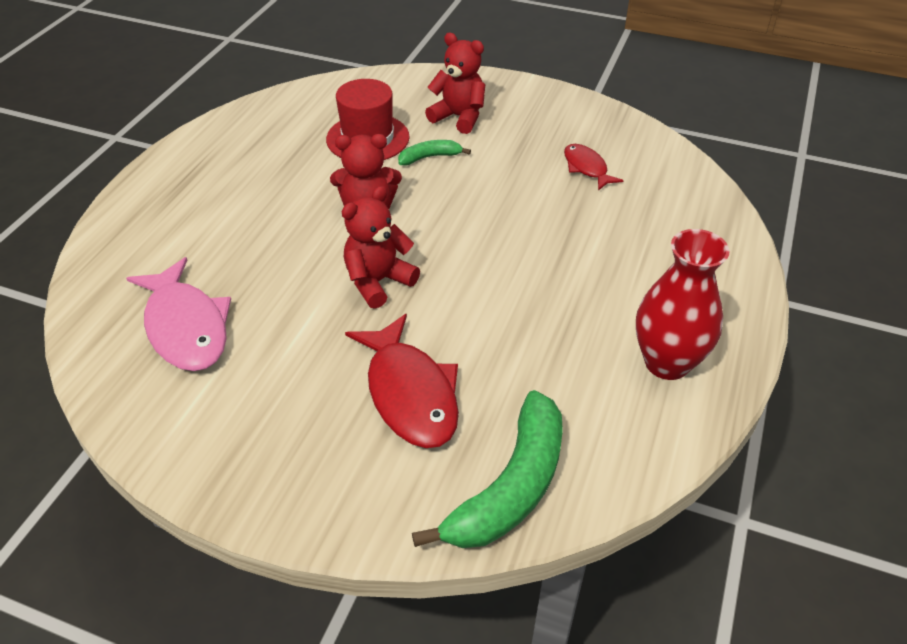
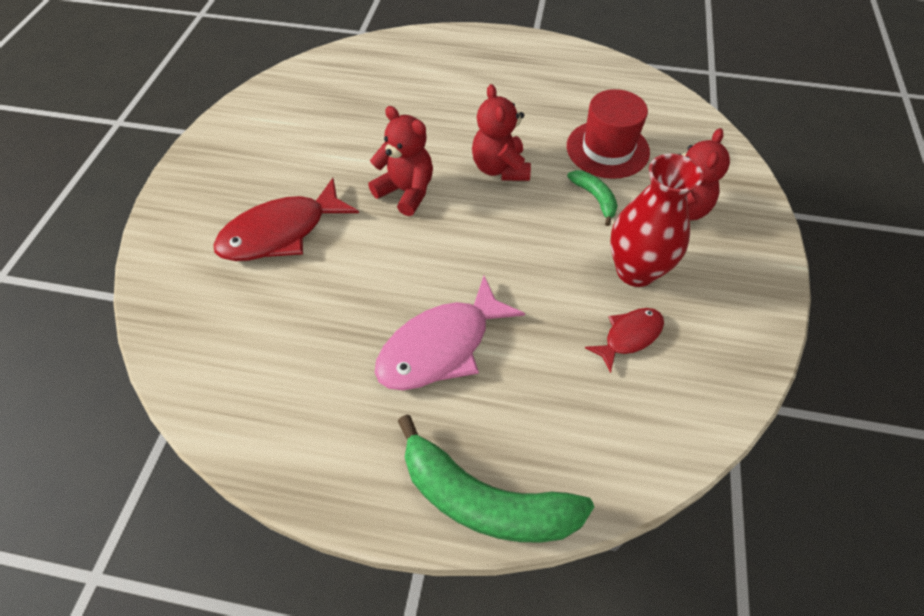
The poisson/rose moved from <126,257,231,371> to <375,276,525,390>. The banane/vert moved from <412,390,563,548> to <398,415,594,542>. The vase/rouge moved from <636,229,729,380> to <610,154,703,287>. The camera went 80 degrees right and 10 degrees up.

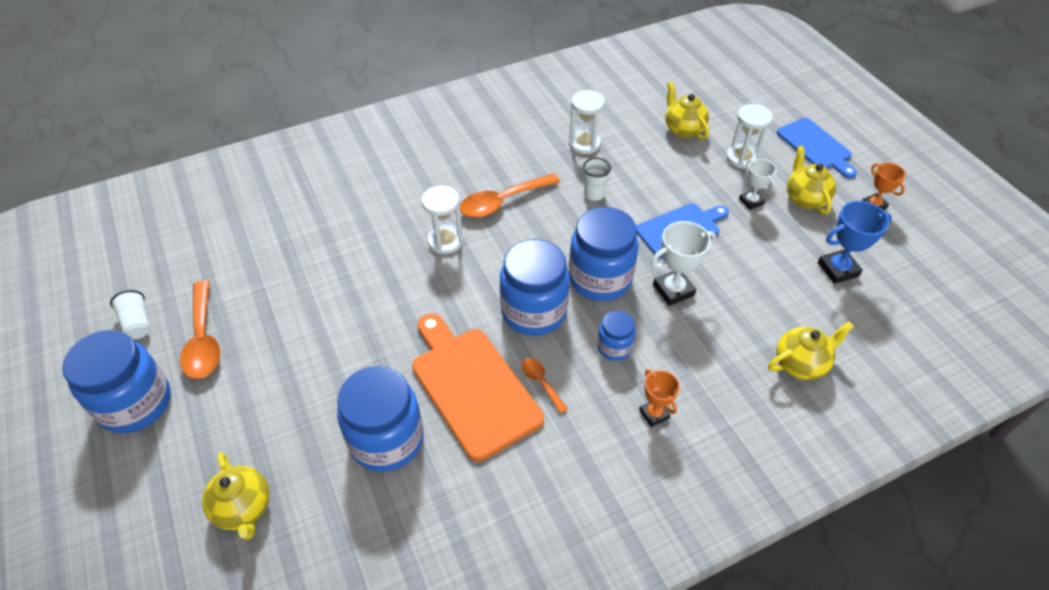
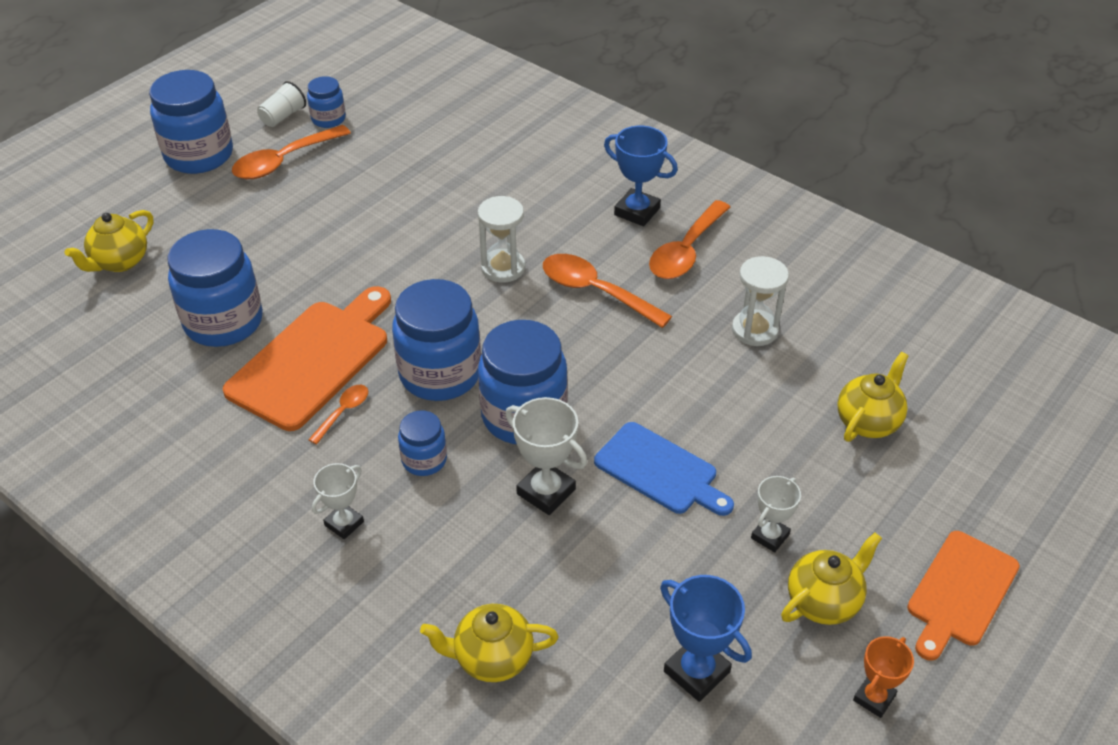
The gobelet/blanc at <583,158,611,201> disappeared. The sablier/blanc at <726,104,773,169> disappeared. The bocal/bleu at <307,76,346,128> appeared. The trophée/bleu at <604,126,678,226> appeared. The cuillère/orange at <649,200,730,279> appeared. The trophée/orange at <639,369,680,427> became the trophée/blanc at <312,463,364,539>. The planche à découper/bleu at <777,118,857,178> became the planche à découper/orange at <907,531,1020,661>. The théière/jaune at <768,321,854,380> turned 135 degrees clockwise. The camera went 65 degrees right and 5 degrees down.

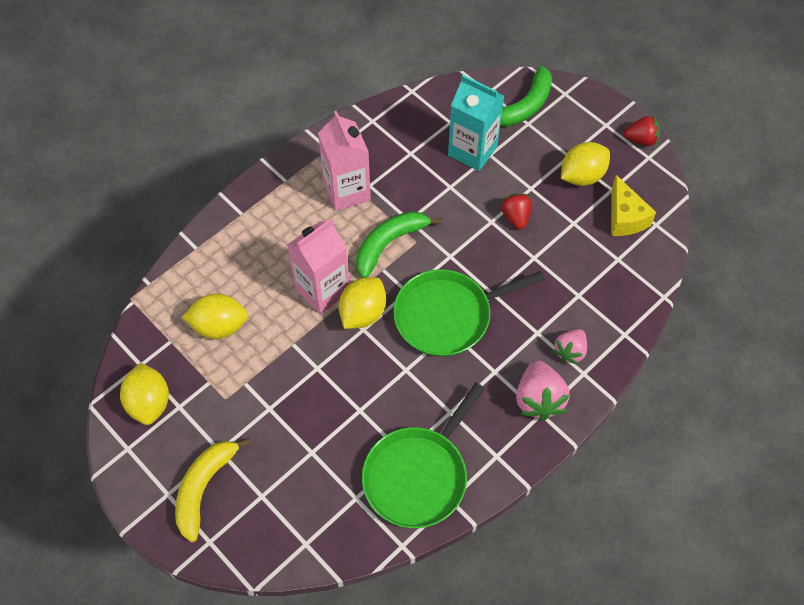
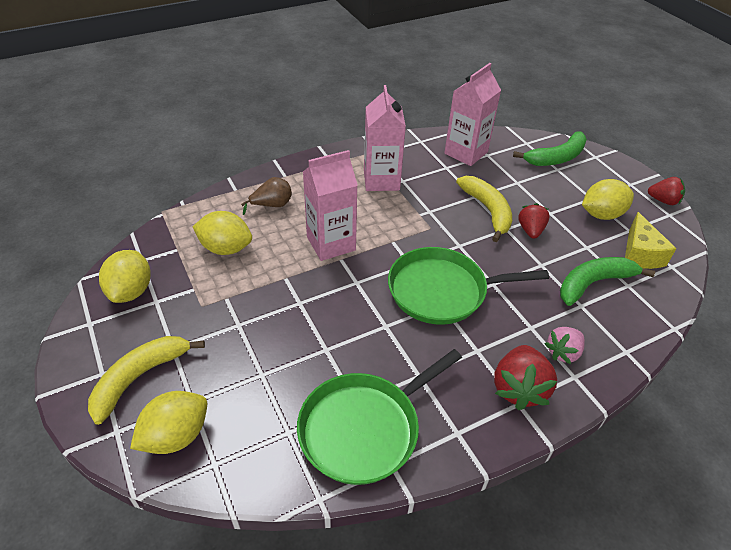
The brique de lait/turquoise at <448,75,504,171> disappeared. The poire/marron at <241,177,292,215> appeared. The brique de lait/rose at <444,63,501,166> appeared. The banane/jaune at <456,176,512,242> appeared. The citron/jaune moved from <339,277,386,329> to <130,391,207,454>. The banane/vert moved from <356,211,442,278> to <560,257,655,306>. The fraise/rose at <516,360,570,421> became the fraise/rouge at <494,345,557,410>. The camera went 15 degrees right and 15 degrees down.

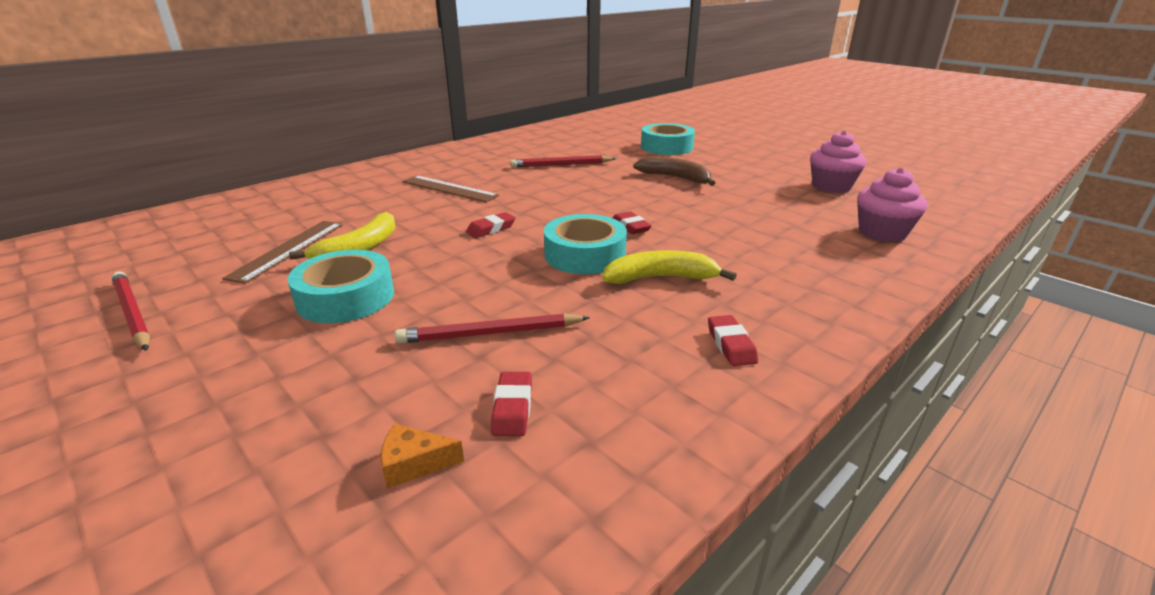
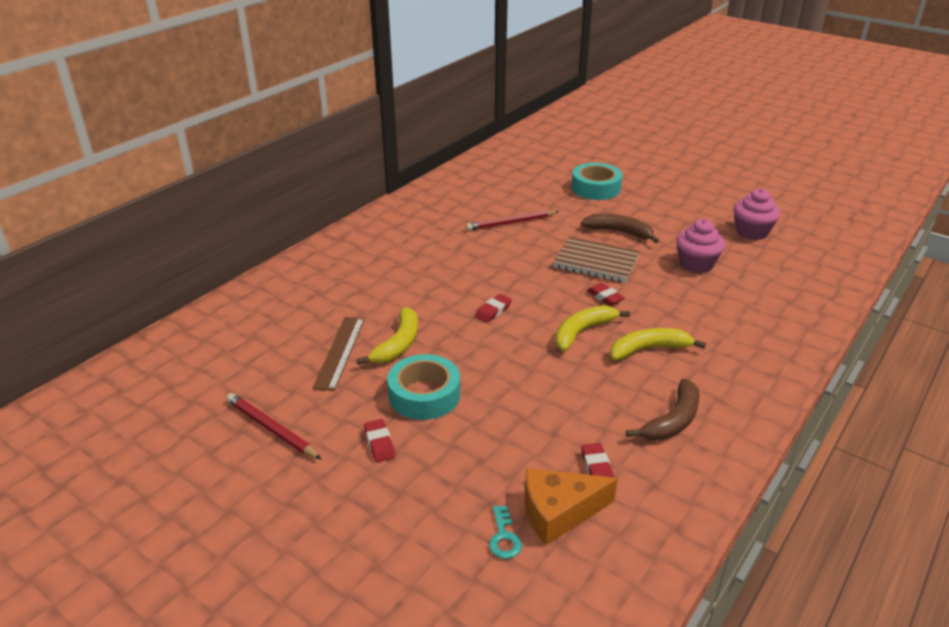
The crayon/rouge at <395,313,590,343> disappeared. The règle/marron at <403,176,499,202> disappeared. The clé/turquoise at <489,506,522,559> appeared. The carnet/marron at <553,237,640,283> appeared. The banane/marron at <626,379,699,440> appeared. The gomme/rouge moved from <708,315,758,366> to <364,419,395,463>. The muffin/rose moved from <857,168,927,242> to <676,219,725,273>. The ruban adhésif/turquoise at <544,214,627,274> was replaced by the banane/jaune at <555,305,630,351>. The fromage/orange at <381,424,464,488> changed to 1.97 times the size. The camera went 10 degrees left and 5 degrees up.

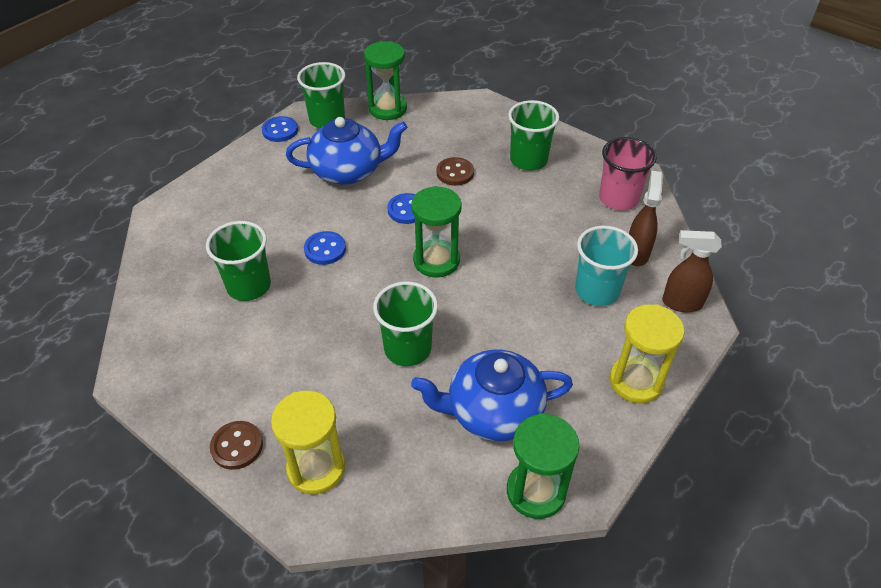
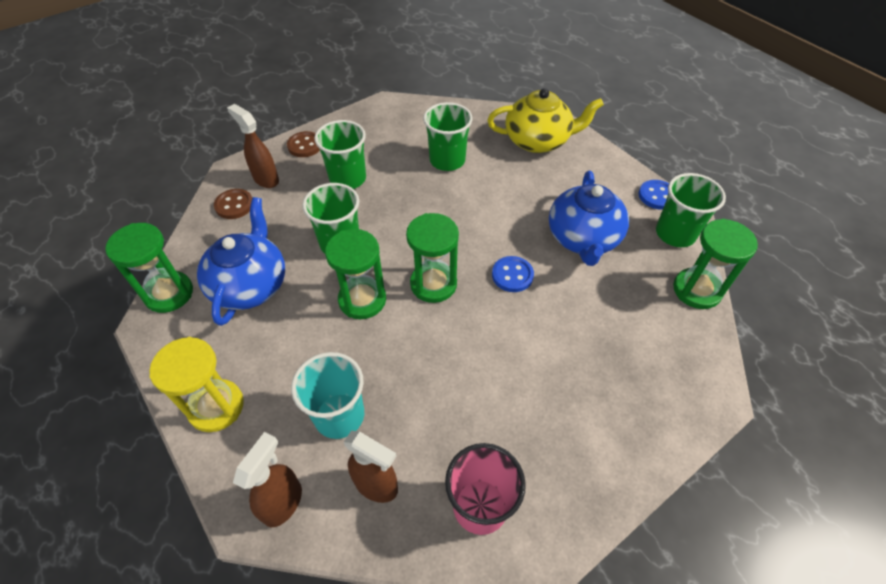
The bouton/bleu at <304,231,346,265> disappeared. The sablier/vert at <325,229,386,319> appeared. The théière/jaune at <487,88,604,153> appeared. The bouton/marron moved from <437,157,474,186> to <214,189,252,219>. The gobelet/vert moved from <508,100,559,171> to <314,120,366,189>. The sablier/jaune at <271,391,345,494> was replaced by the vaporisateur/marron at <227,104,279,188>. The camera went 105 degrees right and 5 degrees up.

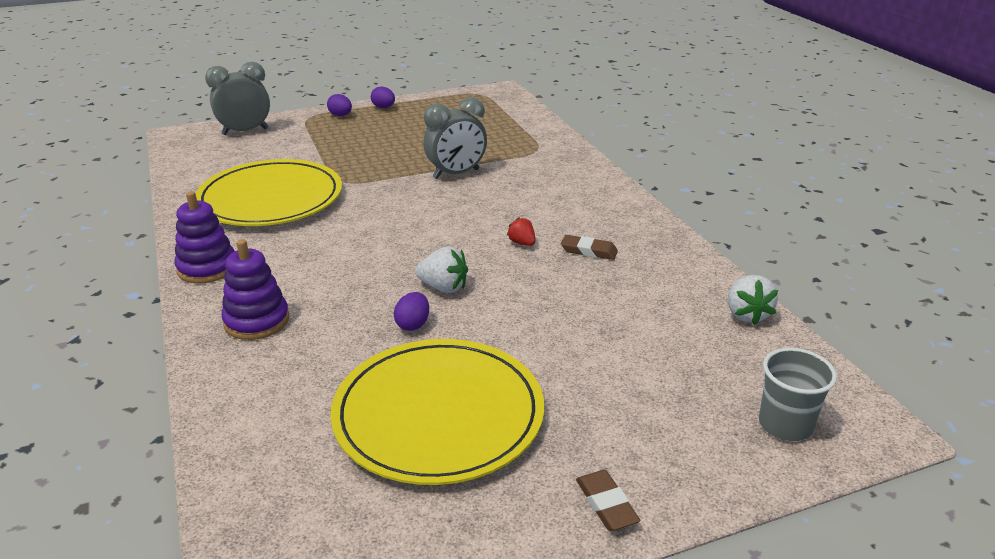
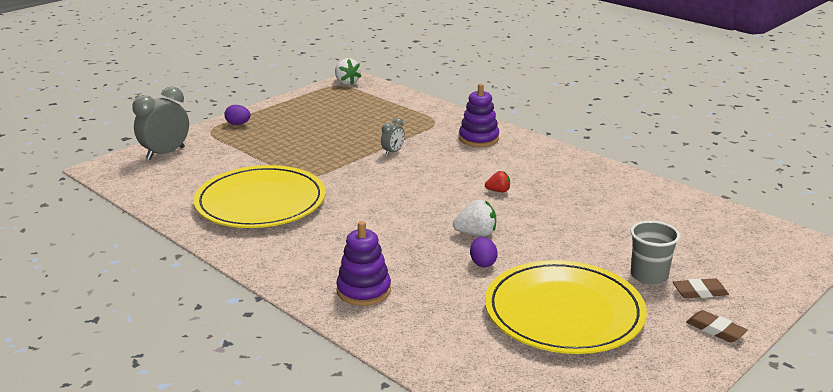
The œuf/violet at <371,86,395,108> disappeared. The jouet à empiler/violet moved from <174,191,235,284> to <459,84,499,147>. The gomme/marron moved from <561,235,618,260> to <673,278,729,298>. The fraise/blanc moved from <728,275,778,325> to <335,58,361,85>. The gobelet/gris moved from <759,348,837,441> to <631,221,680,284>. The fraise/rouge at <507,217,536,246> turned 150 degrees clockwise. The réveil/gris at <423,97,487,179> changed to 0.52 times the size. The camera went 25 degrees left and 5 degrees down.

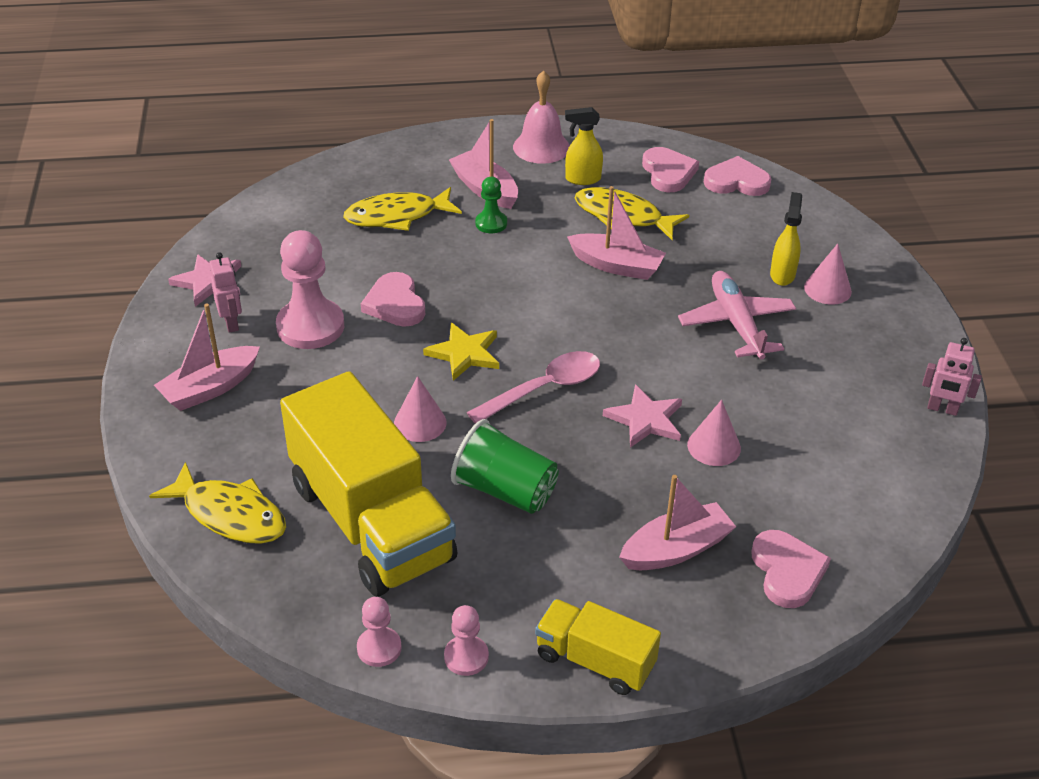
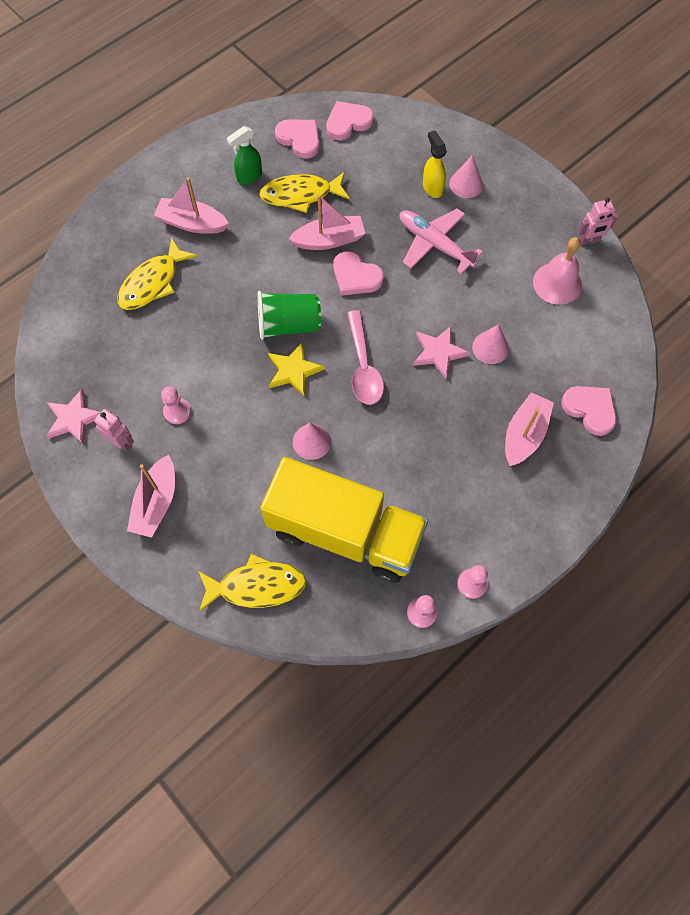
The pion/vert at <475,177,507,233> disappeared. The camion/jaune at <535,599,661,695> disappeared. The cœur/rose moved from <361,272,425,327> to <333,251,384,295>. The gobelet/vert moved from <451,419,559,514> to <258,291,321,340>. The cloche/rose moved from <513,70,570,164> to <533,237,582,305>. The vaporisateur/jaune at <565,107,603,185> became the vaporisateur/vert at <227,126,262,185>. The cuillère/rose at <466,351,600,424> turned 150 degrees clockwise. The pion/rose at <276,230,344,349> changed to 0.52 times the size. The camera went 35 degrees left and 25 degrees up.

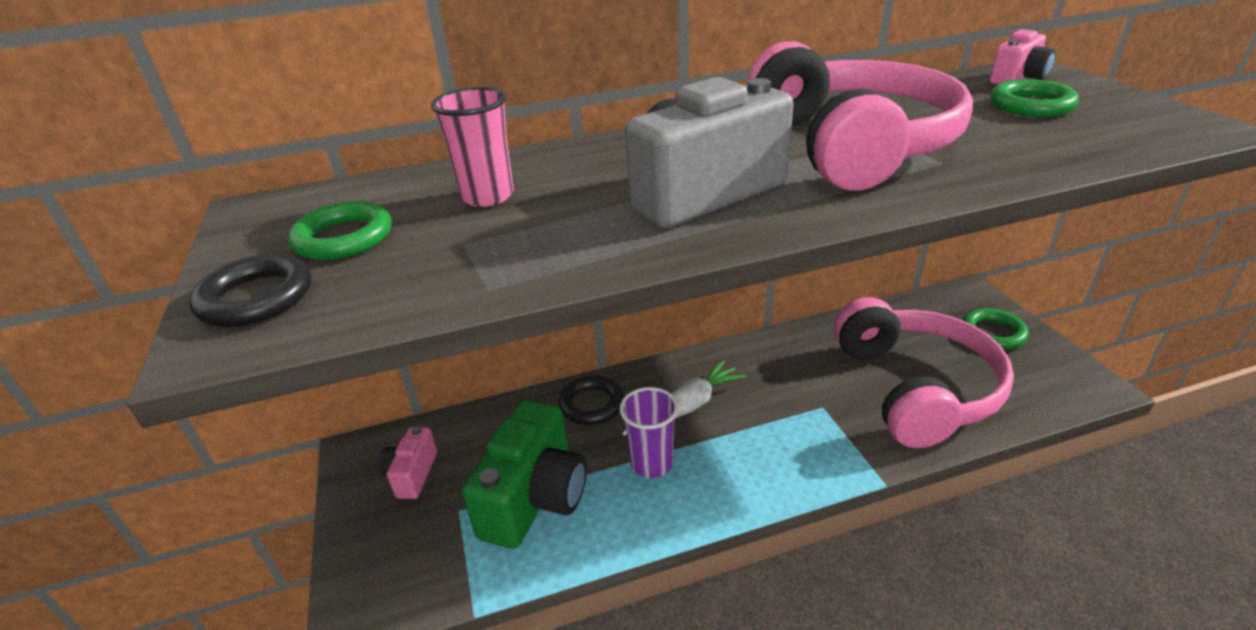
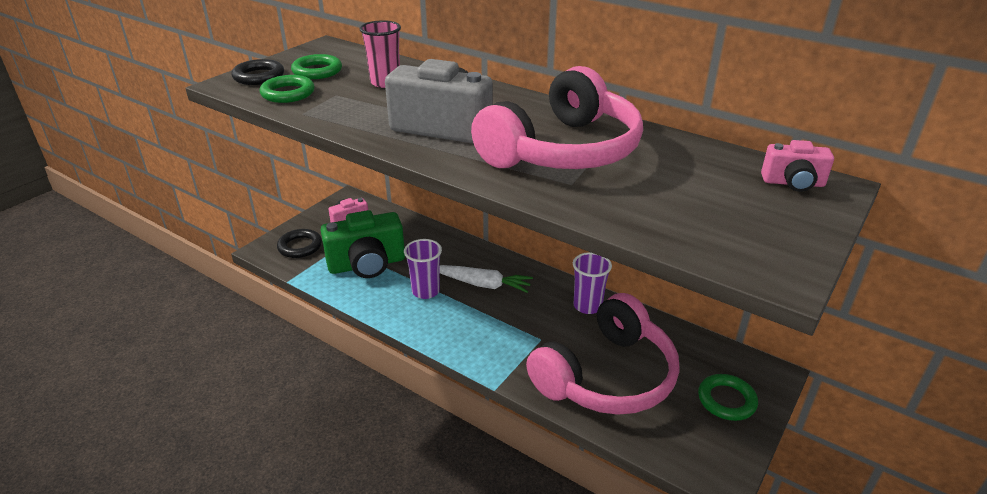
The gobelet/violet at <573,252,612,314> appeared. The anneau/noir moved from <559,376,624,425> to <277,229,322,258>. The anneau/vert moved from <990,79,1079,117> to <260,75,315,103>. The camera went 50 degrees right and 0 degrees up.

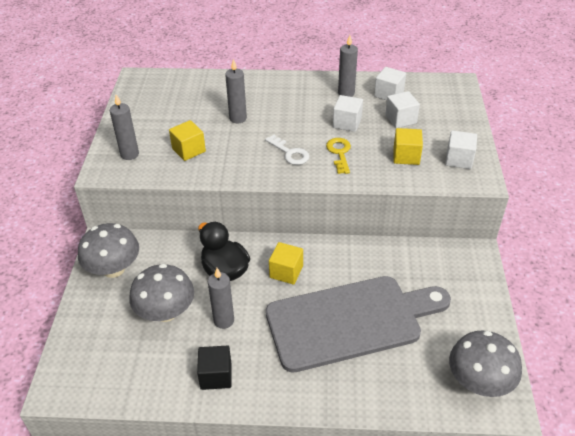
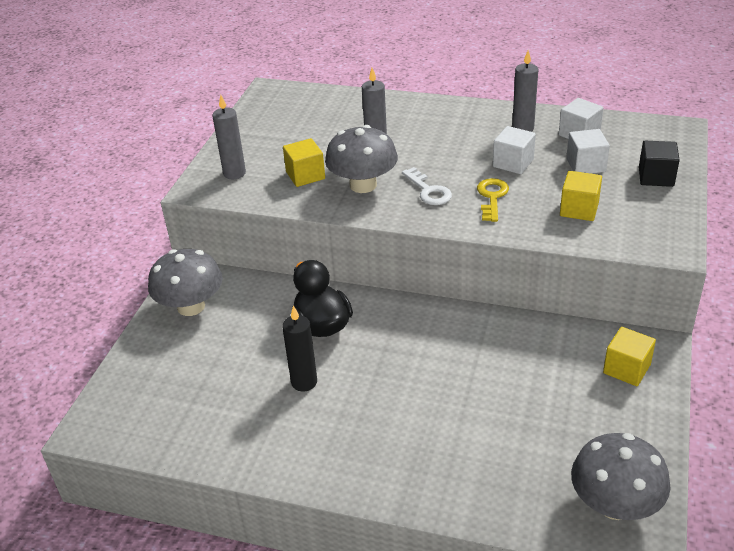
The planche à découper/gris at <266,276,451,373> disappeared. The cube/blanc at <445,130,477,169> disappeared. The champignon/gris moved from <129,264,194,322> to <325,125,398,193>. The cube/noir moved from <197,346,231,390> to <639,141,680,187>. The cube/jaune moved from <269,242,303,285> to <603,327,656,386>. The bougie/gris at <208,268,234,329> became the bougie/noir at <282,305,317,391>. The camera went 15 degrees right and 5 degrees down.

